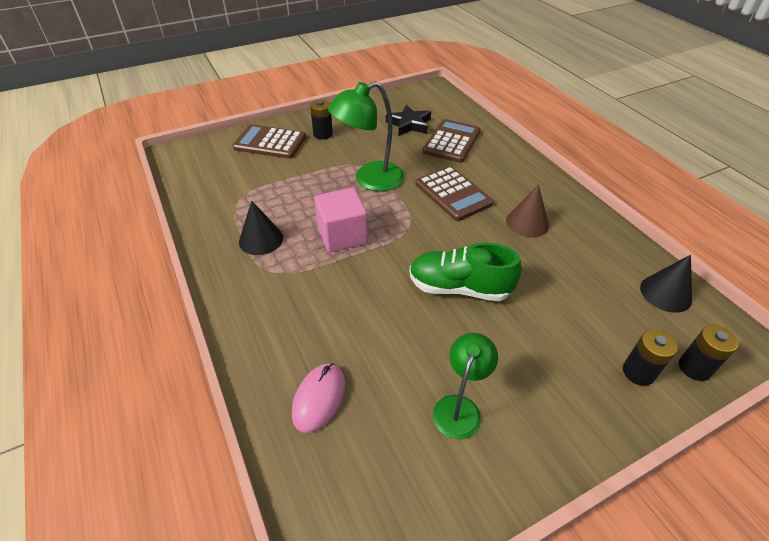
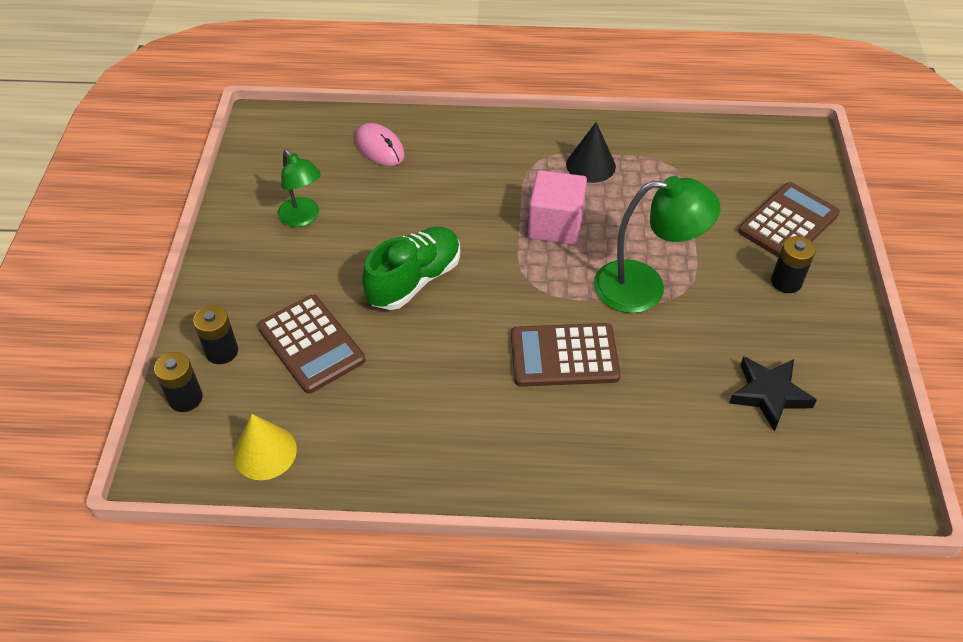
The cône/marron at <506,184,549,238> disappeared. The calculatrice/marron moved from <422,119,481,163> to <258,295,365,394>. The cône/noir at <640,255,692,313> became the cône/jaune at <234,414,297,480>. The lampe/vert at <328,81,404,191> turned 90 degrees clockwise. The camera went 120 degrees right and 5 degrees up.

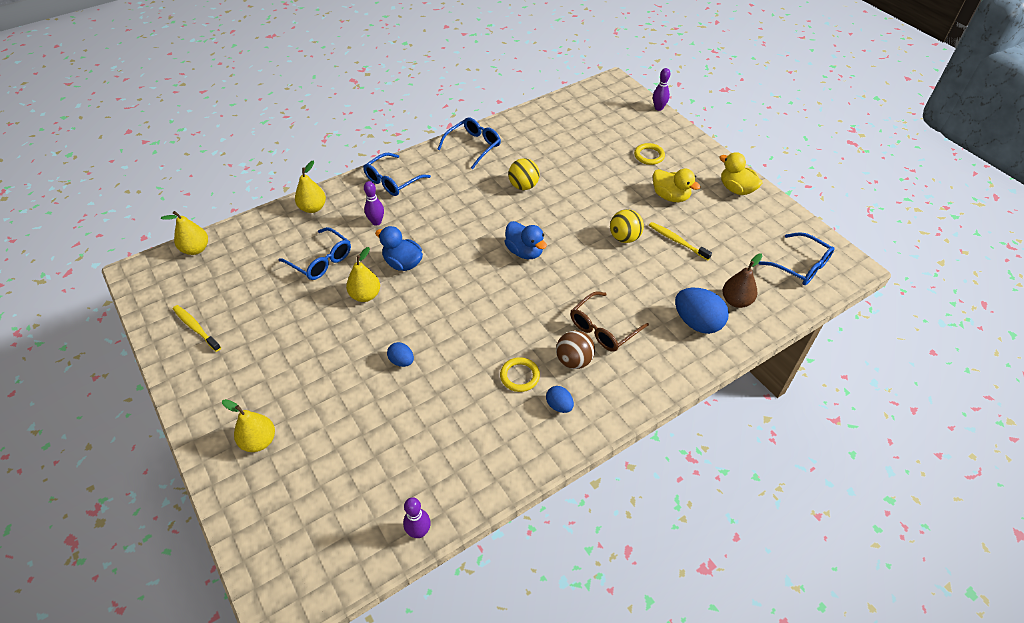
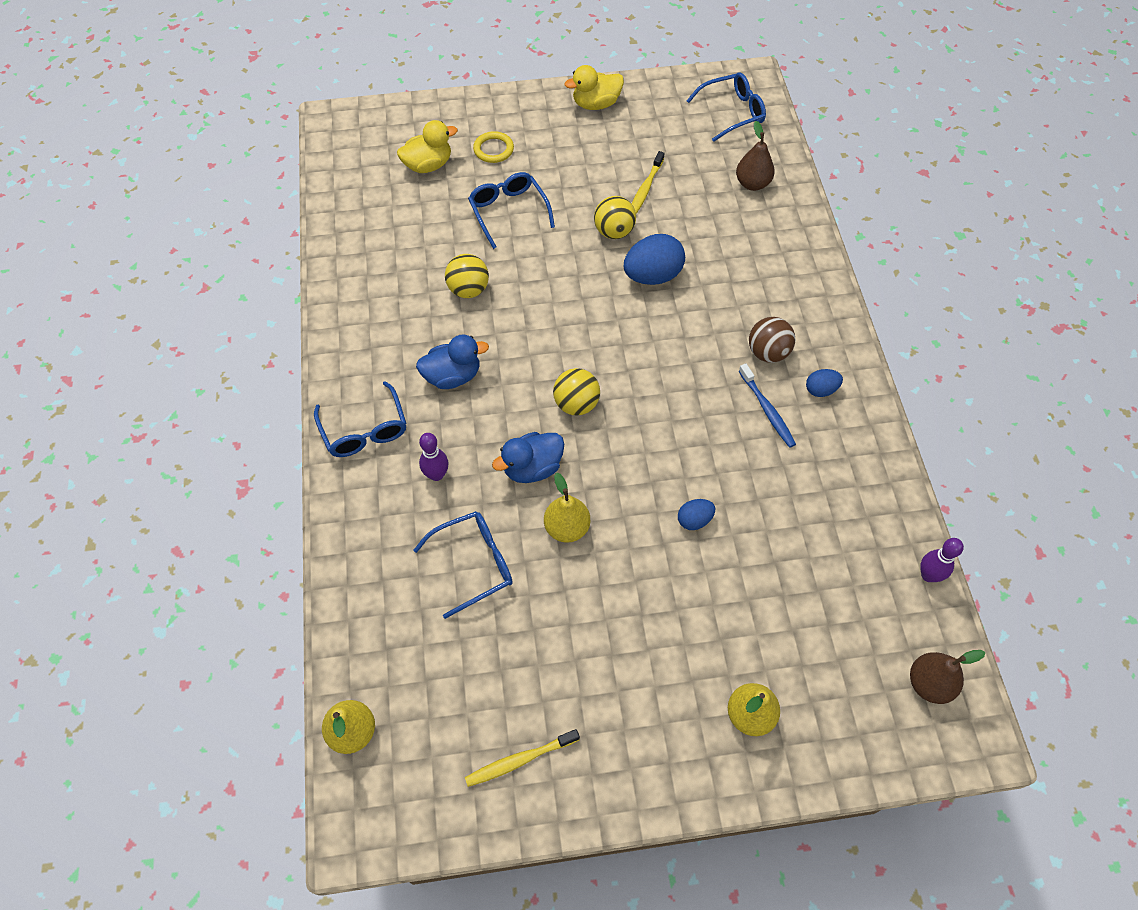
The poire/jaune at <295,161,326,213> disappeared. The lunettes/marron at <571,291,649,352> disappeared. The quille/violet at <653,68,670,111> disappeared. The balle/jaune at <553,368,600,416> appeared. The poire/marron at <910,650,985,704> appeared. The lunettes/bleu moved from <437,118,501,169> to <468,172,555,249>. The canard/bleu moved from <505,221,547,259> to <416,334,489,389>. The canard/jaune moved from <653,169,701,202> to <397,120,458,173>. The œuf/bleu moved from <675,288,729,334> to <624,234,685,285>. The anneau/jaune at <500,357,540,392> was replaced by the brosse à dents/bleu at <739,363,796,448>. The brosse à dents/jaune at <649,222,712,261> turned 45 degrees counterclockwise. The camera went 65 degrees left and 10 degrees up.

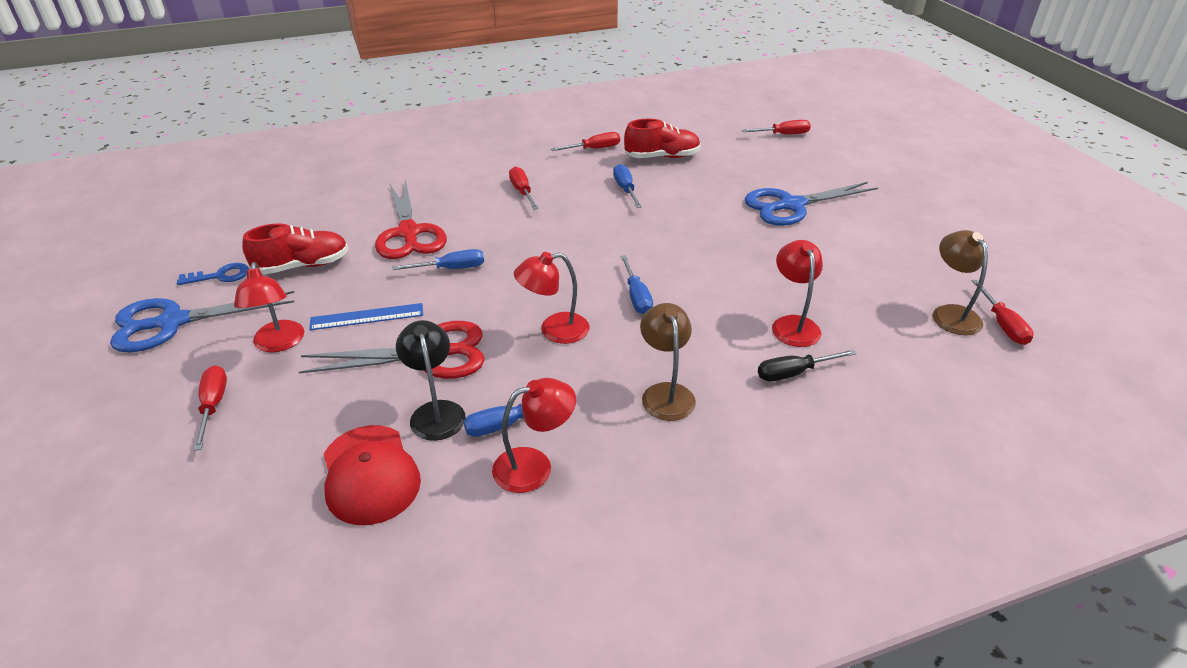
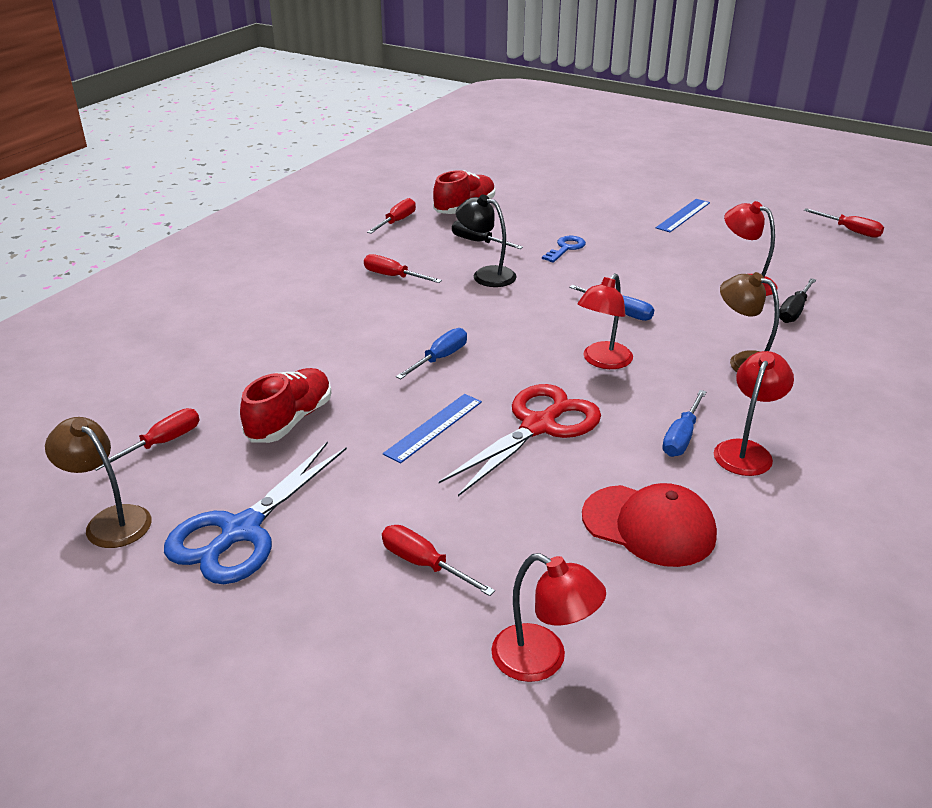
The ciseaux/rouge at <375,179,447,259> disappeared. The ciseaux/bleu at <745,182,878,226> disappeared. The règle/bleu at <656,199,710,232> appeared. The clé/bleu moved from <177,263,249,285> to <542,236,586,263>. The lampe/rouge moved from <234,262,304,353> to <491,553,606,682>. The lampe/noir moved from <396,320,466,441> to <456,195,517,287>. The tournevis/rouge moved from <742,120,811,134> to <95,408,199,471>. The lampe/marron moved from <933,230,988,335> to <45,417,152,548>. The tournevis/bleu at <613,164,642,208> became the tournevis/noir at <452,220,523,249>. The camera went 40 degrees left and 5 degrees down.

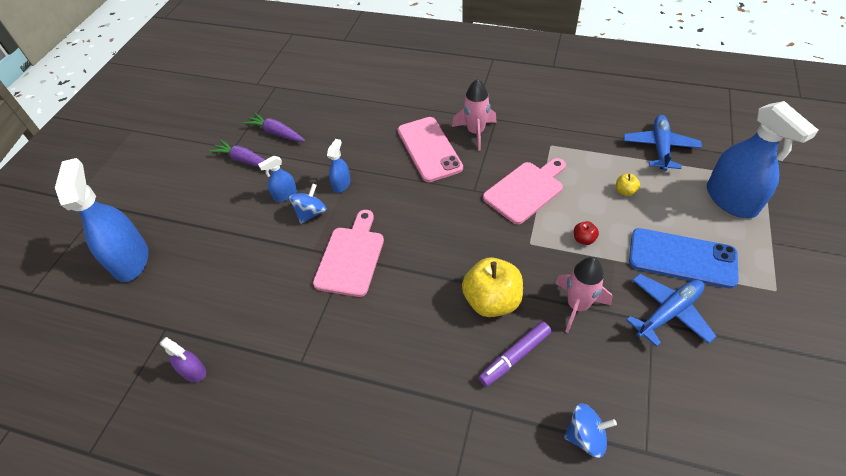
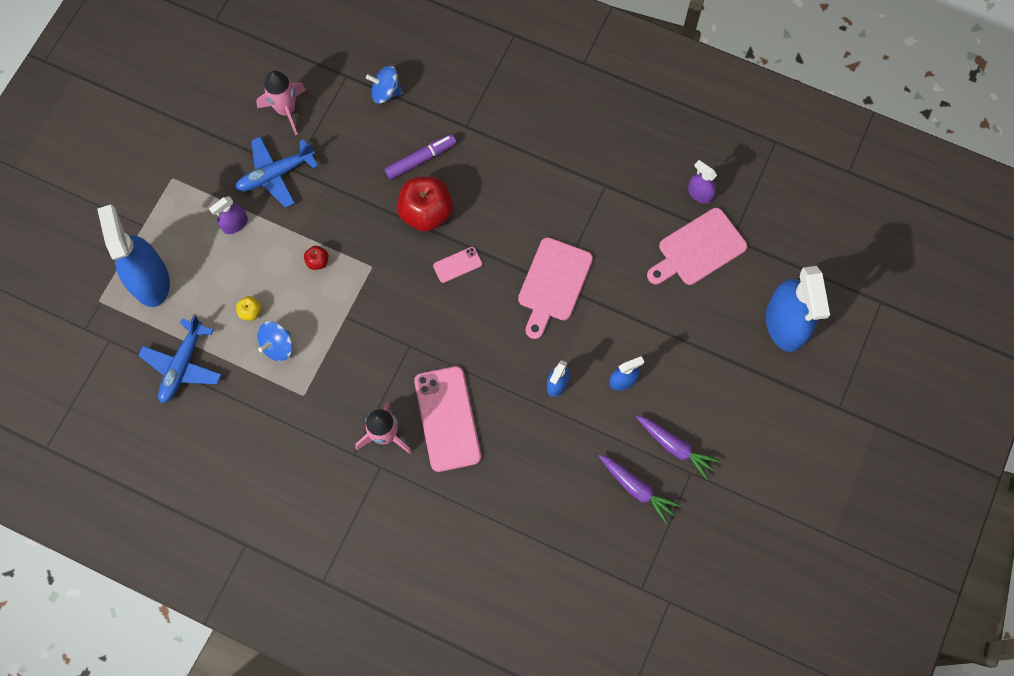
The téléphone/rose at <433,247,482,283> appeared. The toupie/bleu moved from <289,184,327,224> to <257,321,293,361>. The planche à découper/rose moved from <483,158,566,224> to <647,208,747,285>. The fusée/rose moved from <555,257,613,333> to <256,71,306,135>. The téléphone/bleu at <629,228,739,289> was replaced by the vaporisateur/violet at <209,197,248,234>. The pomme/jaune at <462,257,523,317> became the pomme/rouge at <397,176,453,232>. The camera went 175 degrees left and 20 degrees up.

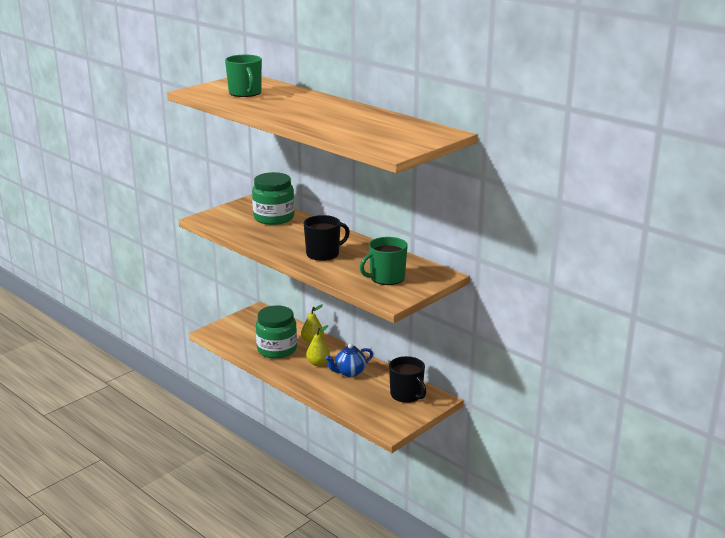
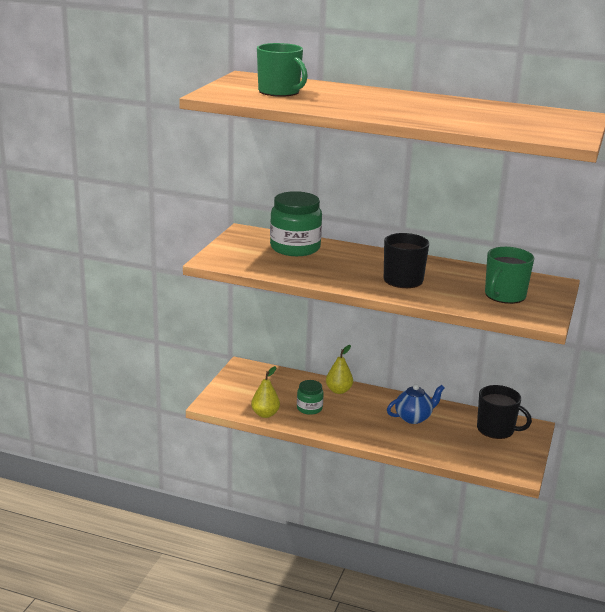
The poire/jaune moved from <306,325,330,366> to <251,366,280,418>. The théière/bleu at <325,344,373,377> turned 150 degrees counterclockwise. The bocal/vert at <256,305,297,359> changed to 0.53 times the size. The camera went 25 degrees left and 0 degrees up.

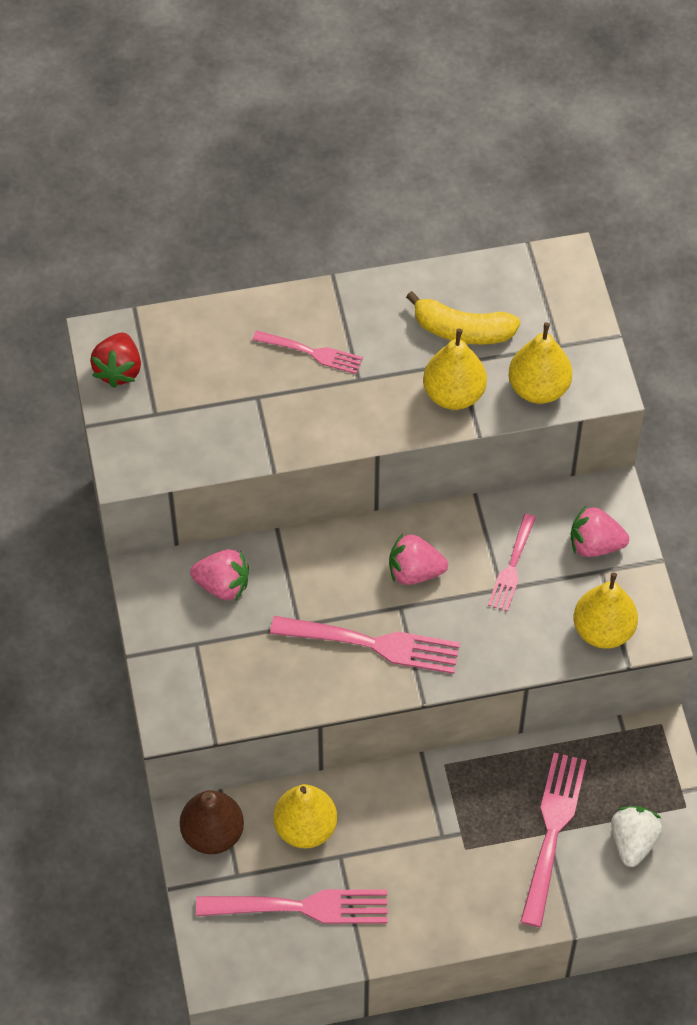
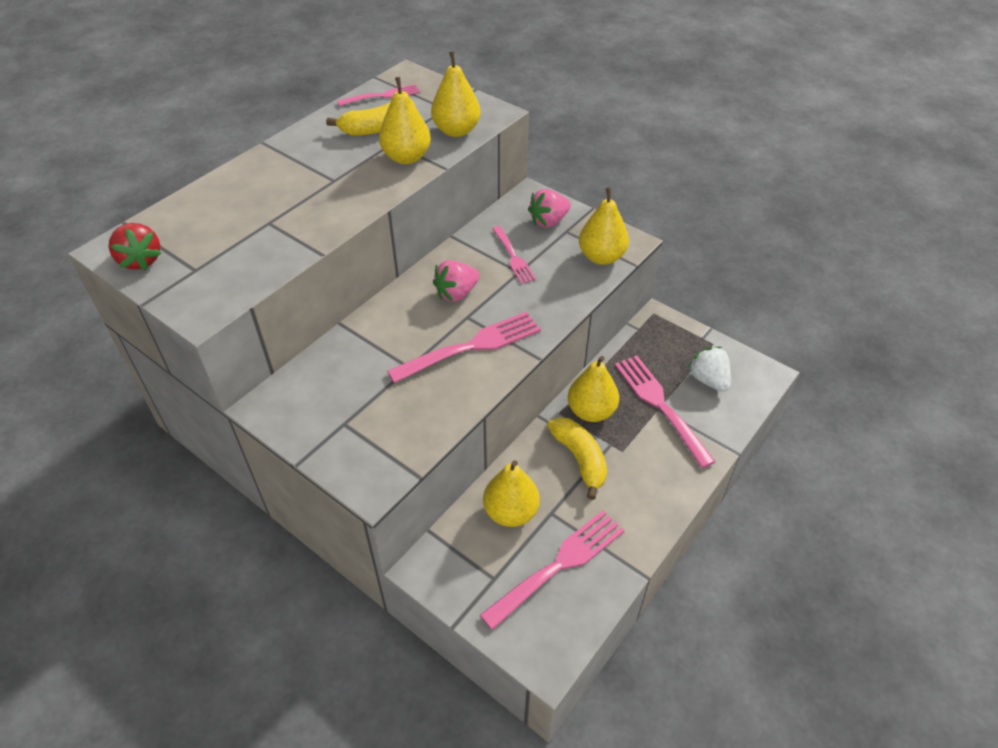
The poire/marron at <180,790,244,854> disappeared. The fraise/rose at <190,549,249,600> disappeared. The banane/jaune at <547,417,607,500> appeared. The poire/jaune at <568,356,619,422> appeared. The fourchette/rose moved from <253,331,363,374> to <337,84,420,106>. The camera went 40 degrees left and 10 degrees down.

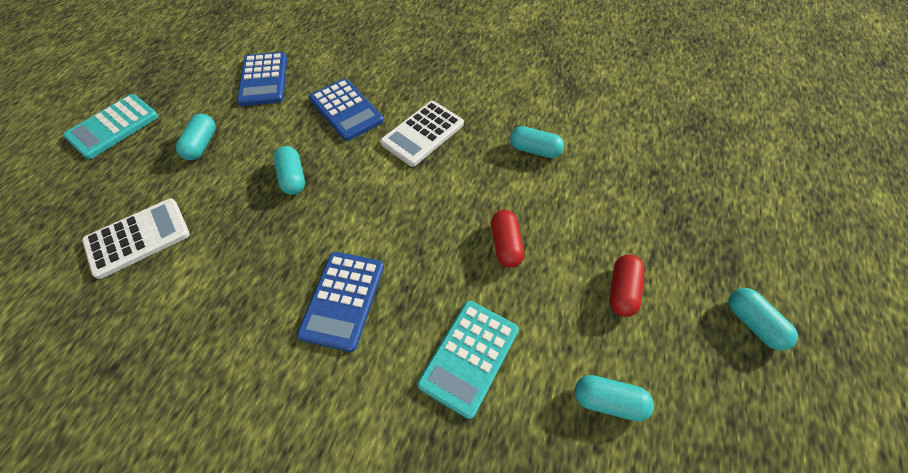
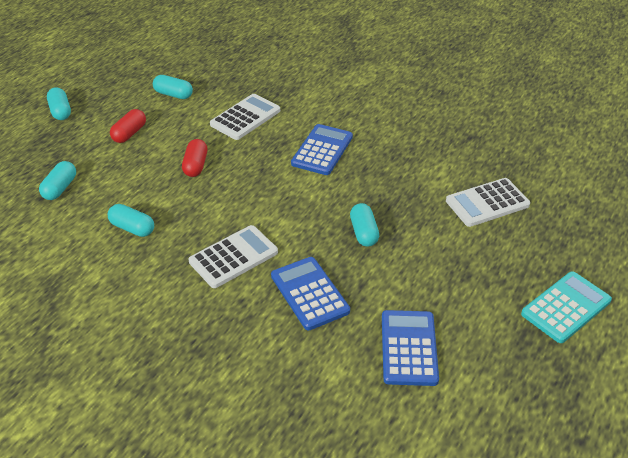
The gélule/turquoise moved from <176,114,216,160> to <39,161,76,200>. The calculatrice/turquoise at <417,301,519,419> became the calculatrice/blanc at <210,94,280,140>. The camera went 170 degrees left and 15 degrees down.

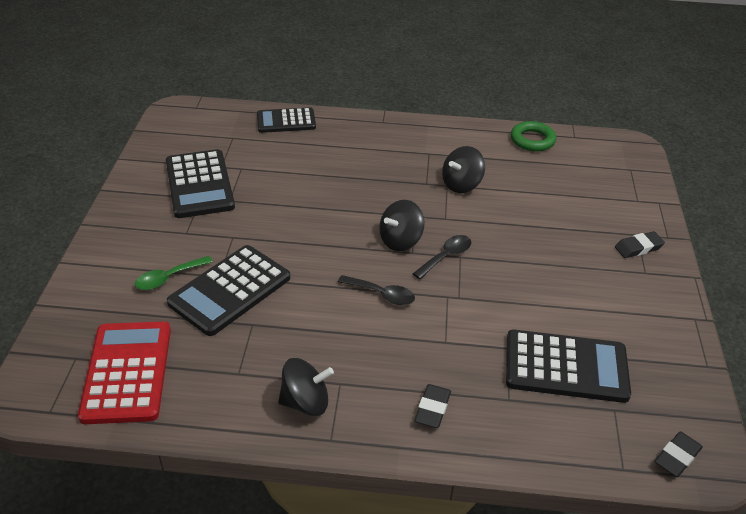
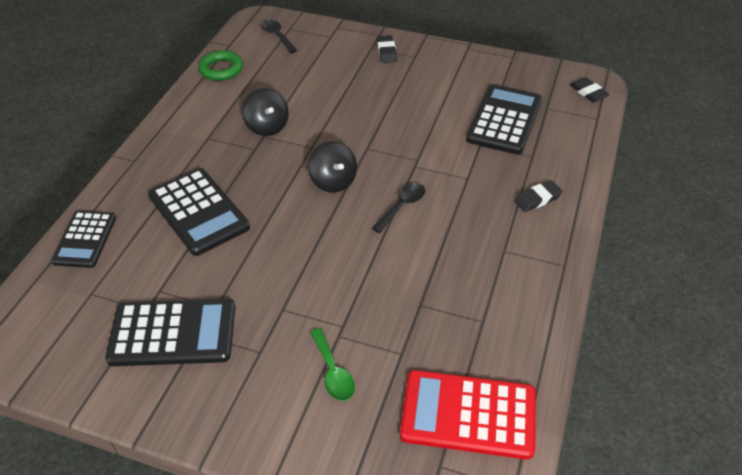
The toupie/noir at <278,358,334,416> disappeared. The calculatrice/noir moved from <167,245,290,336> to <148,168,250,256>. The cuillère/noir moved from <413,235,471,279> to <261,19,297,53>. The gomme/noir at <414,384,451,428> turned 60 degrees counterclockwise. The camera went 75 degrees left and 5 degrees up.

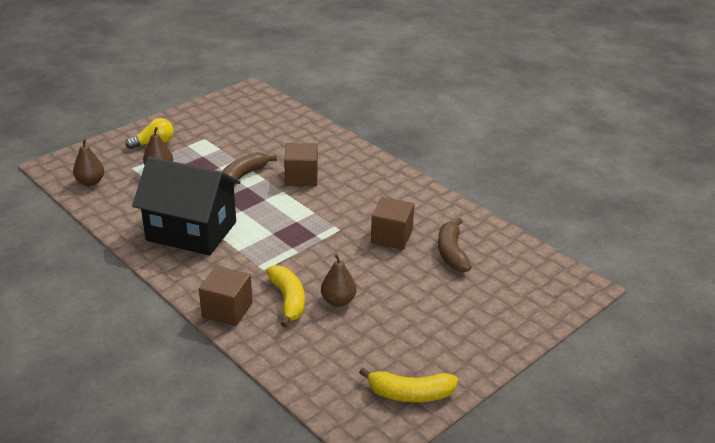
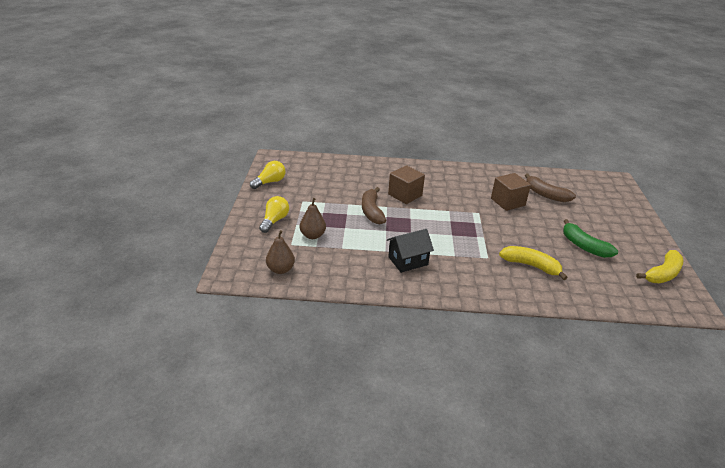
The cube/marron at <199,266,253,326> disappeared. The poire/marron at <321,254,356,307> disappeared. The ampoule/jaune at <250,161,285,189> appeared. The banane/vert at <563,219,618,258> appeared. The maison/noir at <132,156,241,256> changed to 0.52 times the size. The camera went 45 degrees left and 0 degrees up.

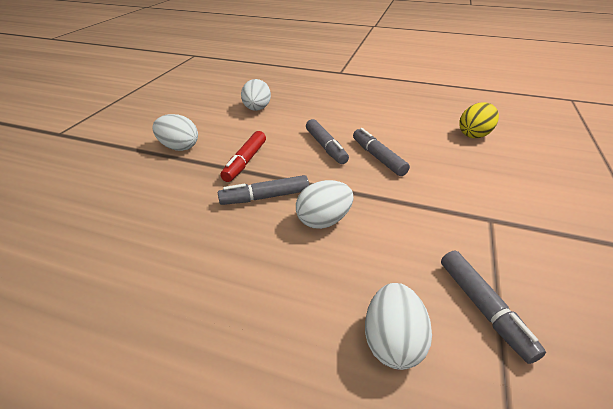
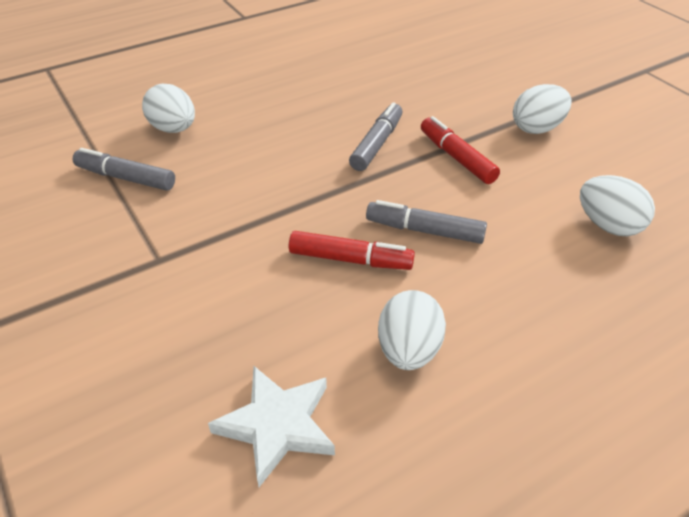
The œuf/blanc moved from <296,180,353,229> to <378,290,446,370>. The œuf/jaune at <459,102,499,138> was replaced by the étoile/blanc at <208,366,335,487>. The feutre/gris at <353,128,410,176> became the feutre/rouge at <289,231,415,270>. The camera went 130 degrees right and 5 degrees up.

